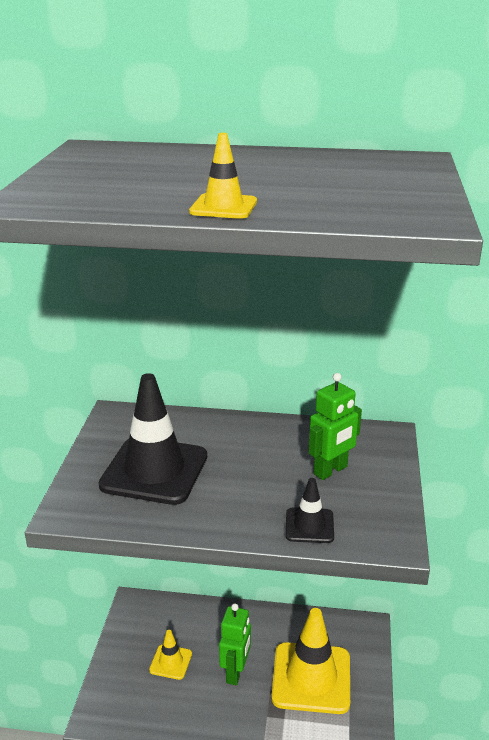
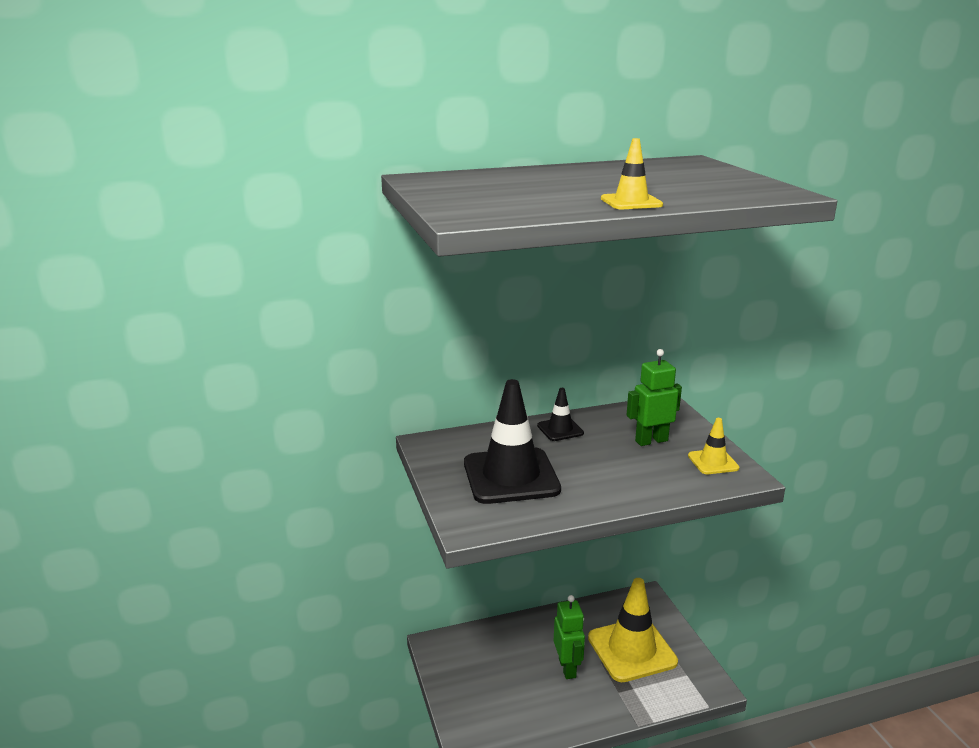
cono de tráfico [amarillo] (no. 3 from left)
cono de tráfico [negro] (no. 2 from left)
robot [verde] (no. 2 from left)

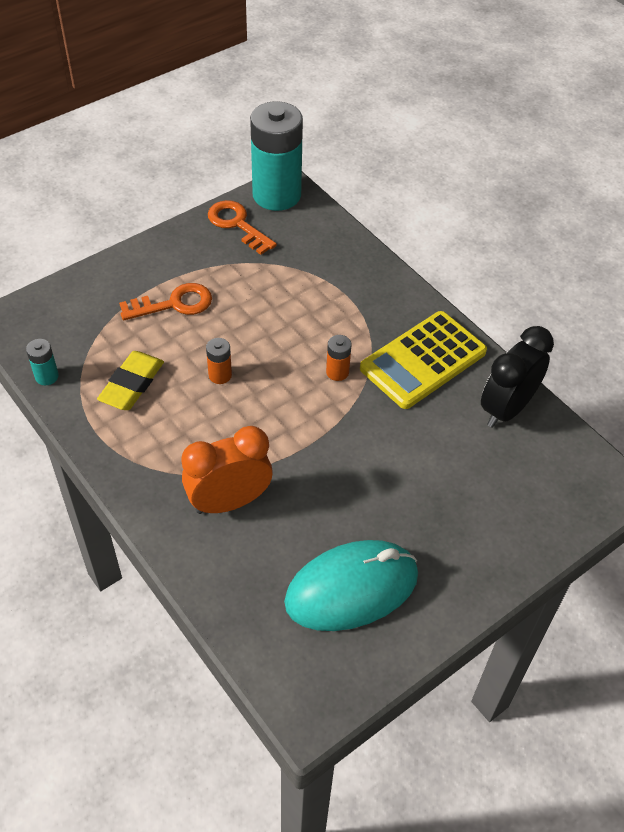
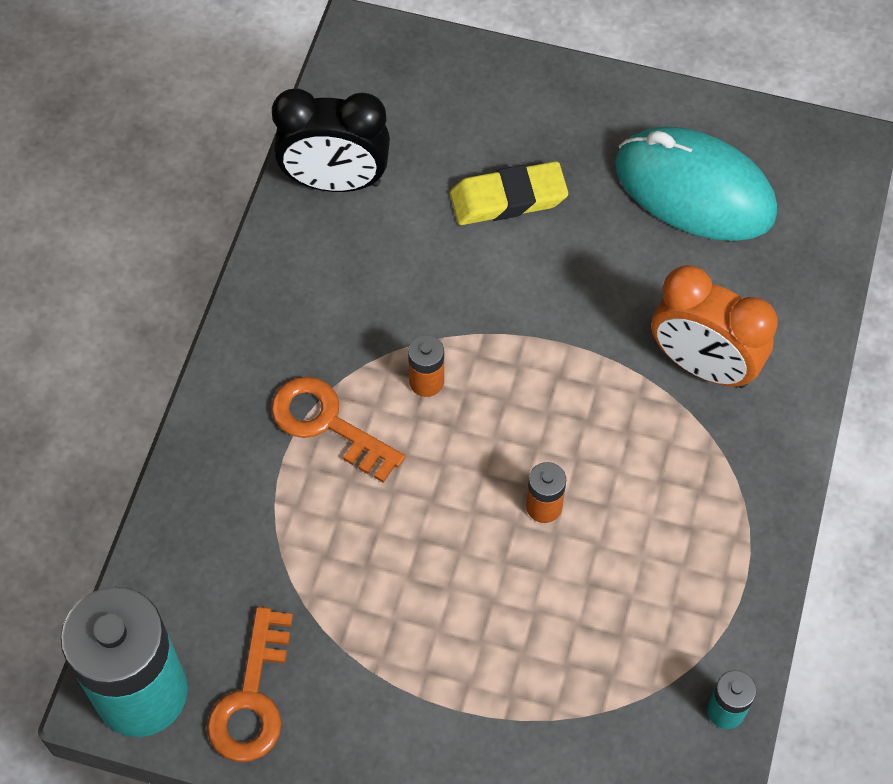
goma de borrar [amarillo]
llave [naranja] (no. 2 from left)
calculadora [amarillo]

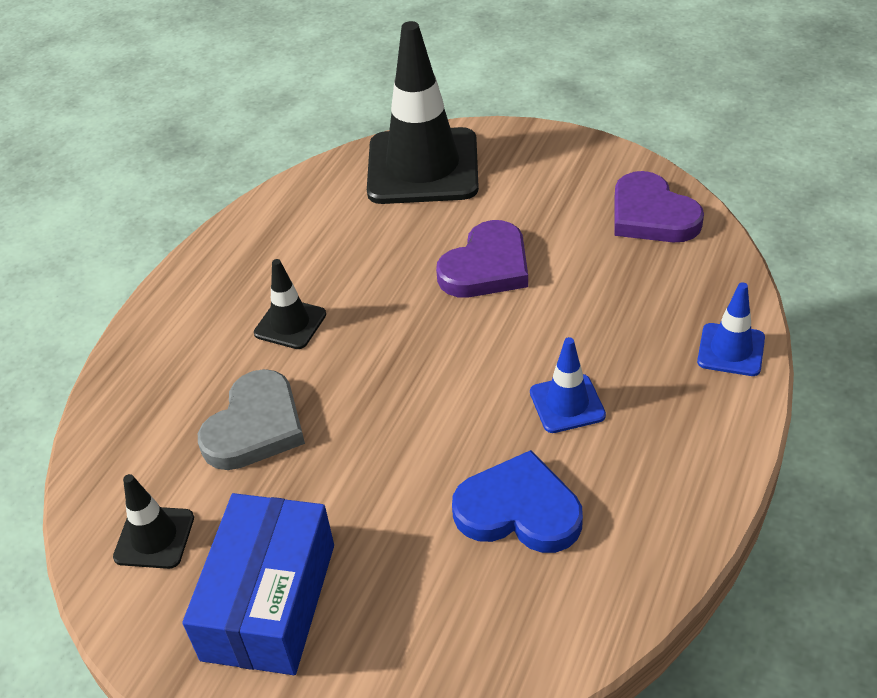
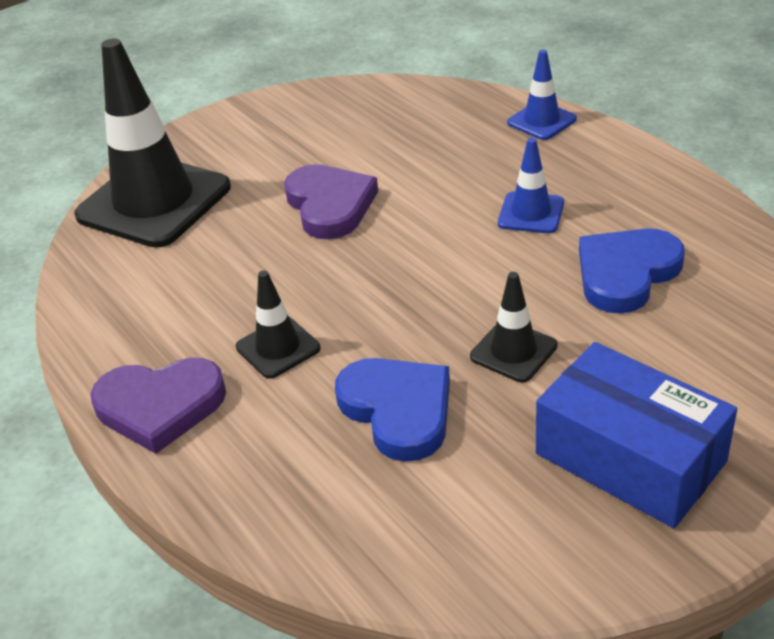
cono de tráfico [negro] (no. 3 from left)
corazón [azul] (no. 1 from left)
corazón [morado] (no. 1 from left)

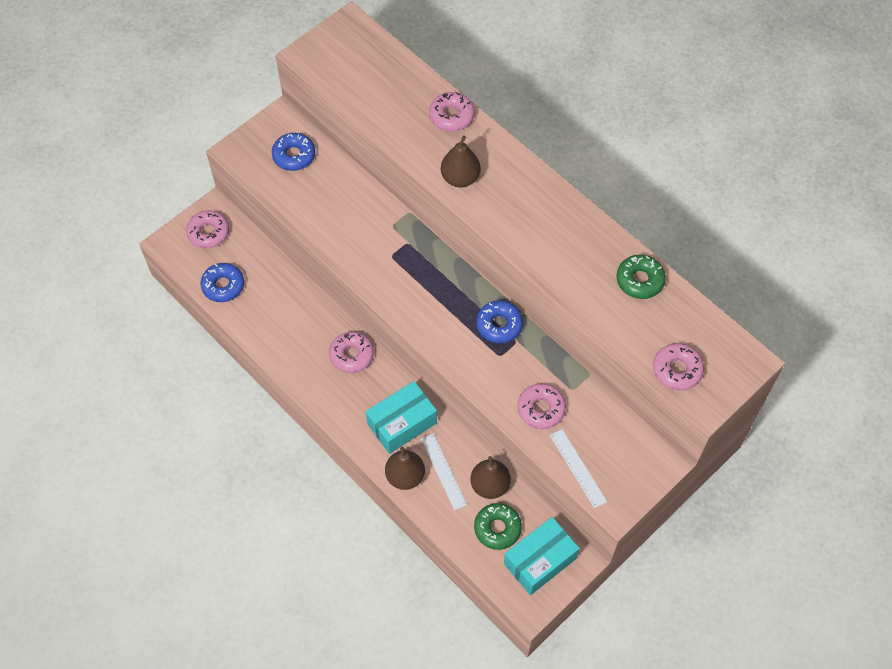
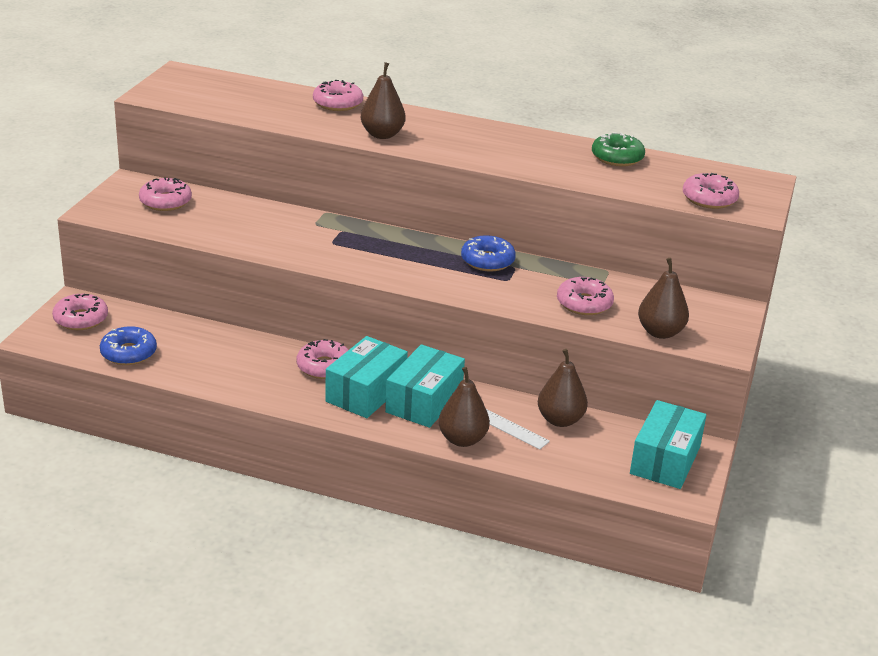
rosquilla [rosa] (no. 2 from left)
rosquilla [verde] (no. 1 from left in the first image)
pera [marrón] (no. 4 from left)
caja [turquesa] (no. 1 from left)

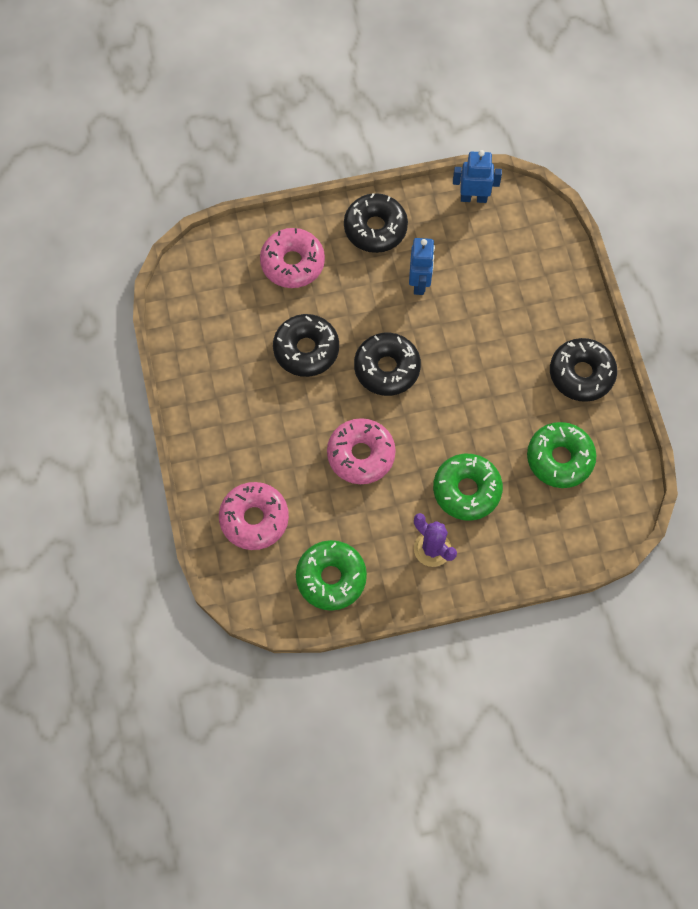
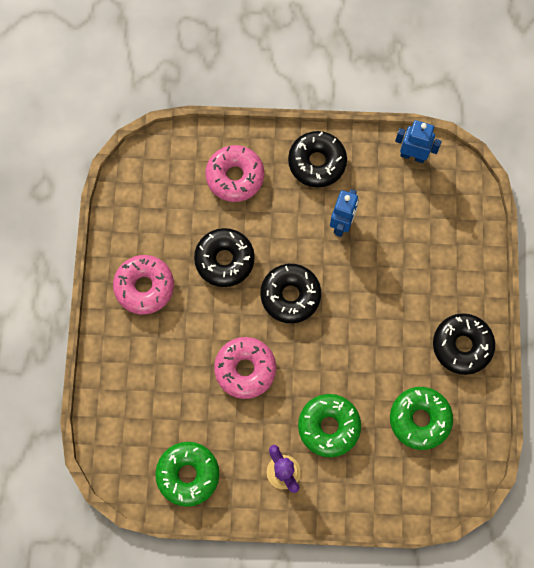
rosquilla [rosa] (no. 1 from left)

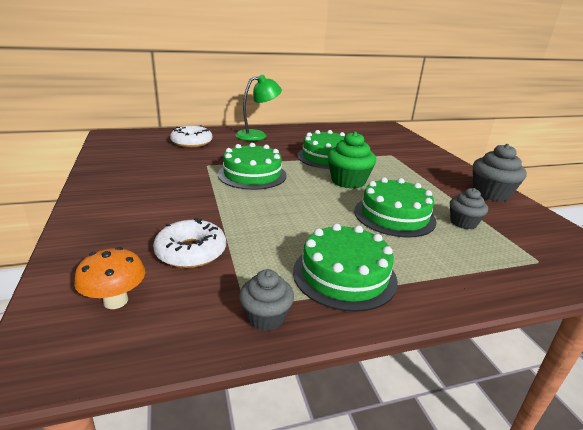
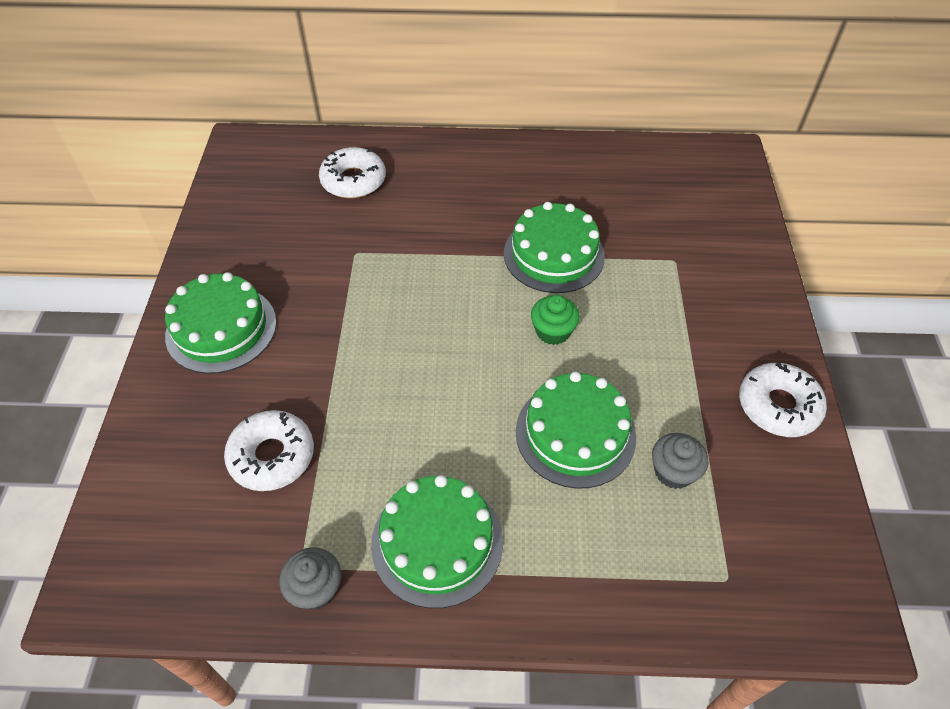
seta [naranja]
tarta [verde] (no. 1 from left)
lámpara [verde]
magdalena [verde]
rosquilla [blanco] (no. 3 from left)

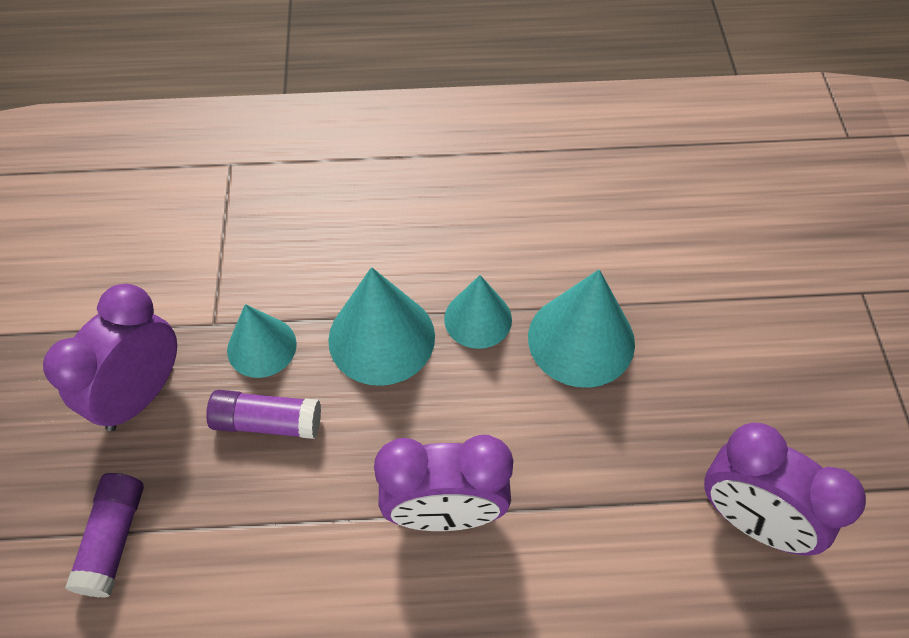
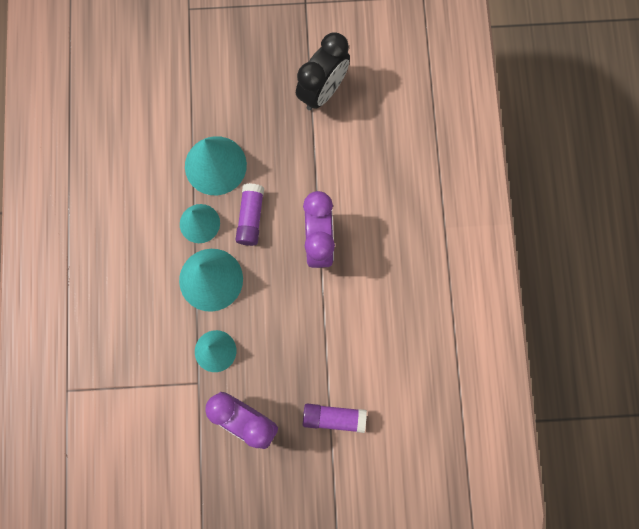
barra de pegamento [morado] (no. 1 from left)
despertador [negro]

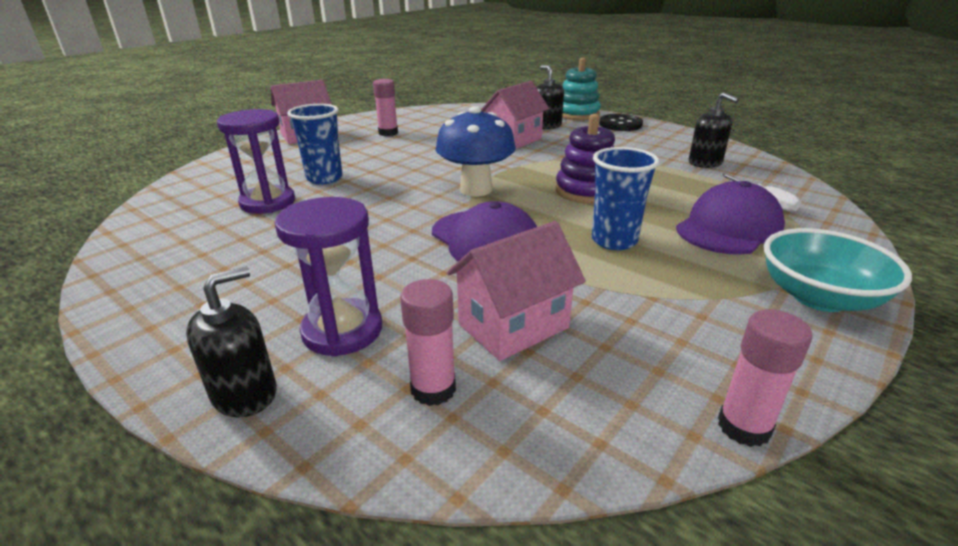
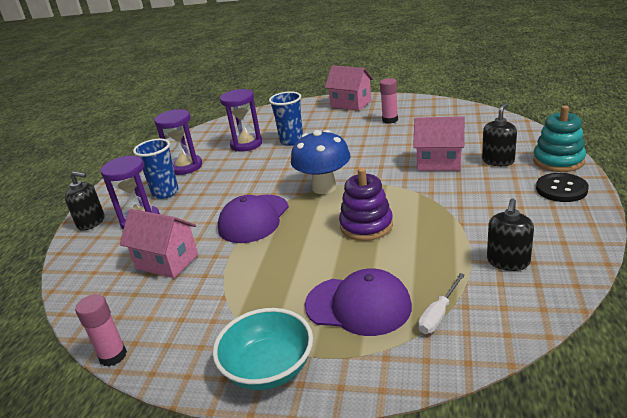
barra de pegamento [rosa] (no. 2 from left in the first image)
vaso [azul] (no. 1 from left)
reloj de arena [morado] (no. 2 from left)

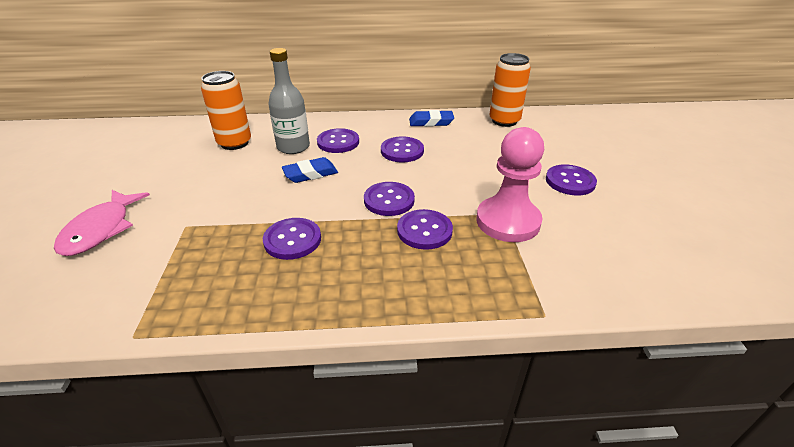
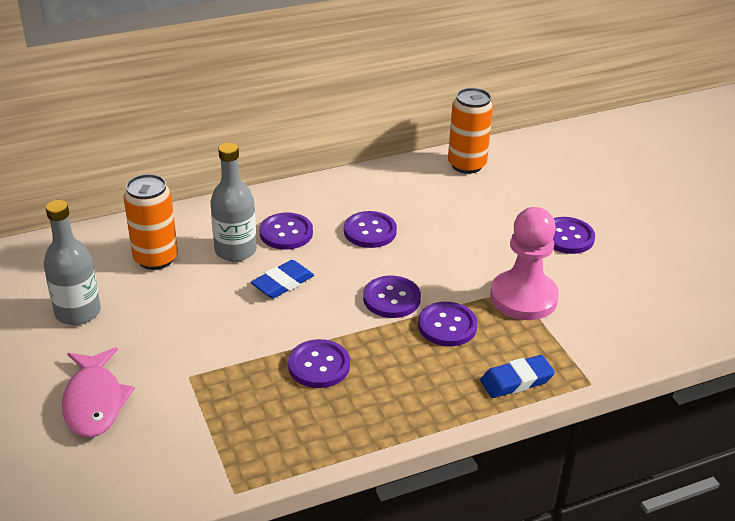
goma de borrar [azul] (no. 2 from left)
botella [gris] (no. 1 from left)

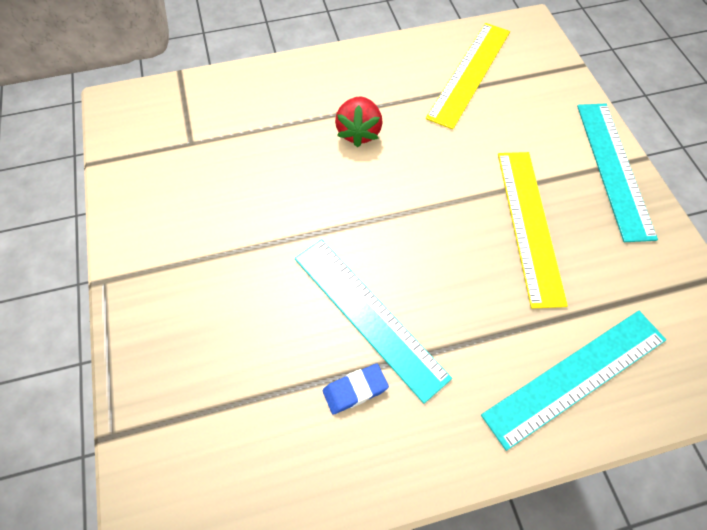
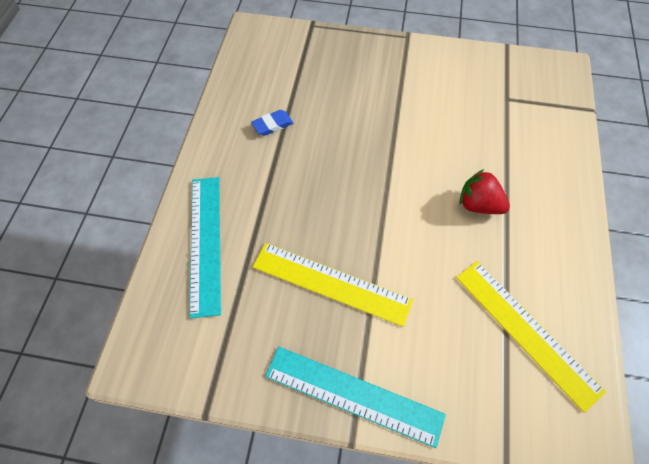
regla [turquesa] (no. 1 from left in the first image)
goma de borrar [azul]

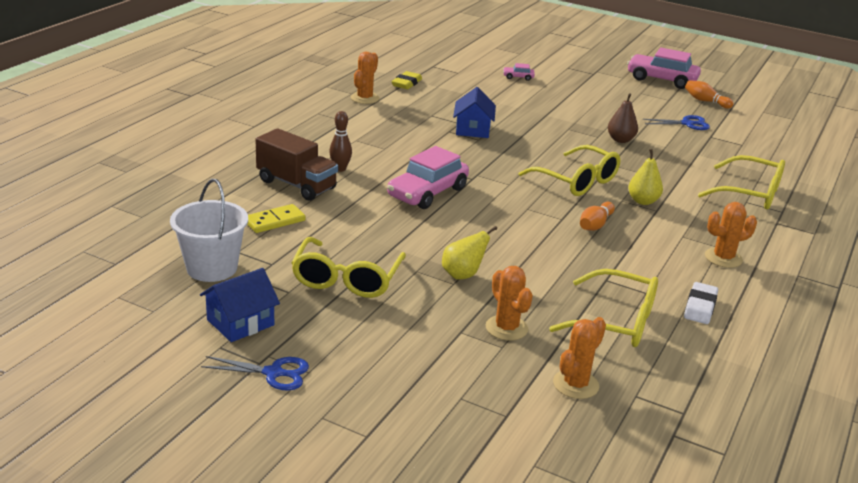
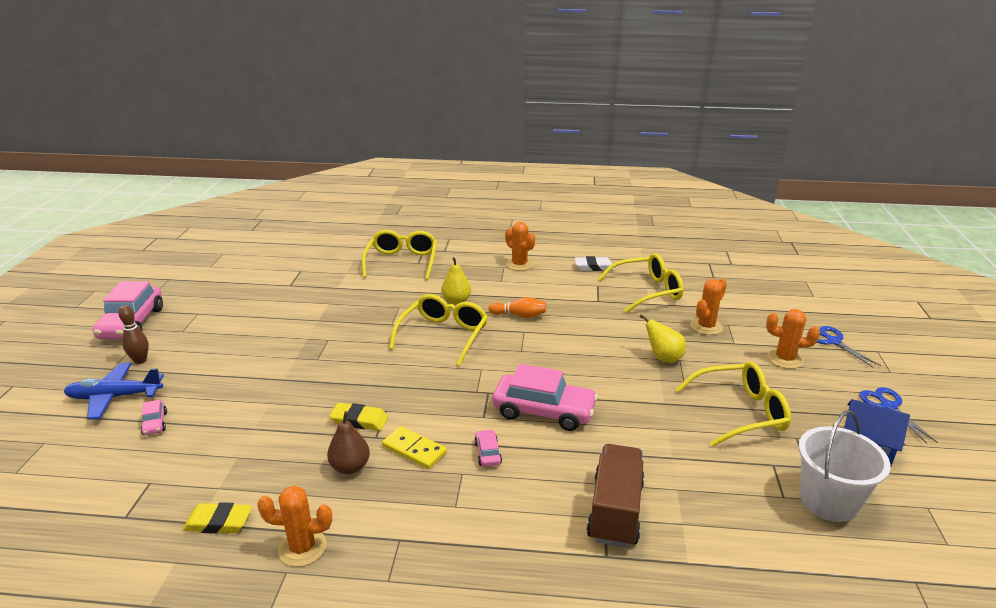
ficha de dominó [amarillo]
bolo [marrón]
goma de borrar [amarillo] (no. 2 from left)
gafas [amarillo] (no. 3 from left)
cactus [naranja] (no. 4 from left)
pera [marrón]
tijeras [azul] (no. 1 from left)
bolo [naranja] (no. 2 from left in the first image)
avión [azul]
coche [rosa] (no. 3 from left)

